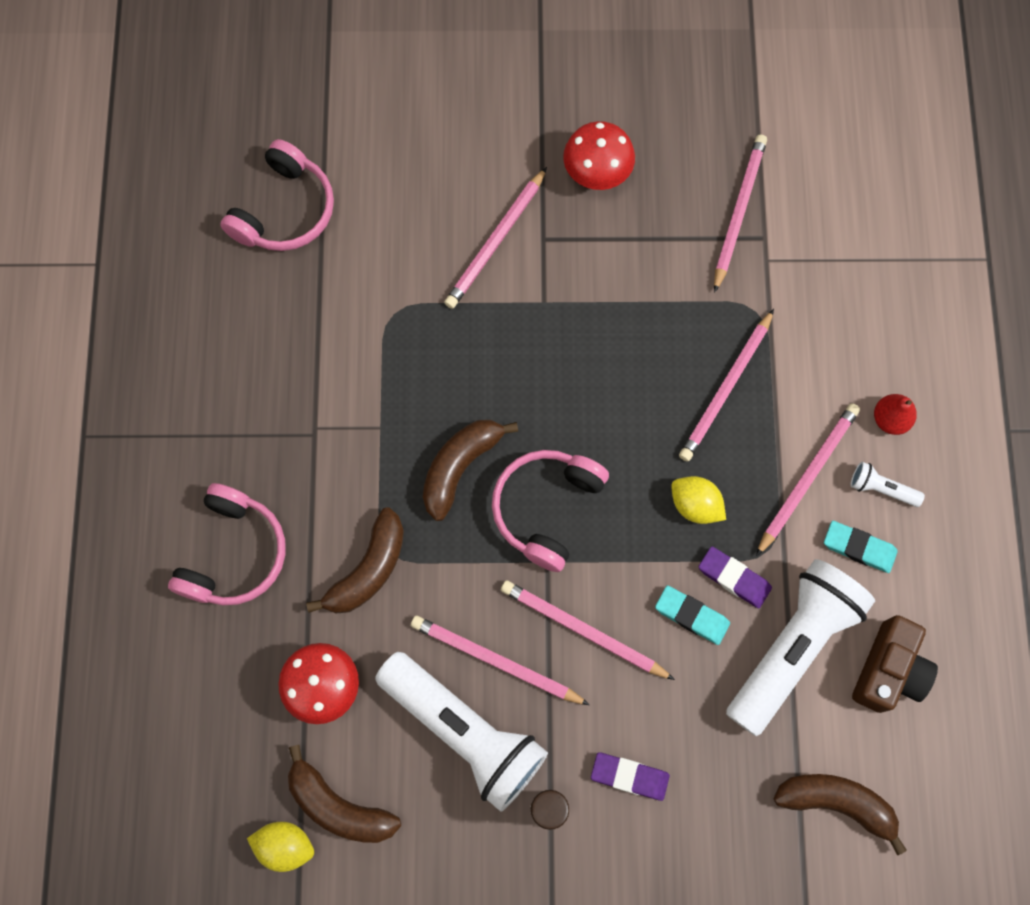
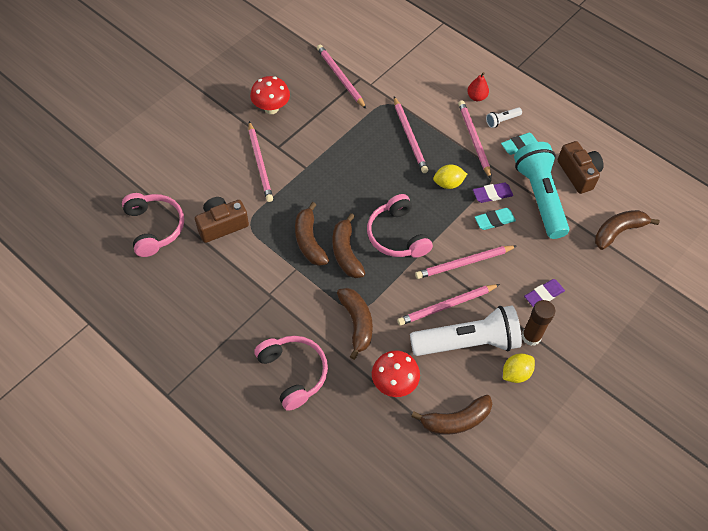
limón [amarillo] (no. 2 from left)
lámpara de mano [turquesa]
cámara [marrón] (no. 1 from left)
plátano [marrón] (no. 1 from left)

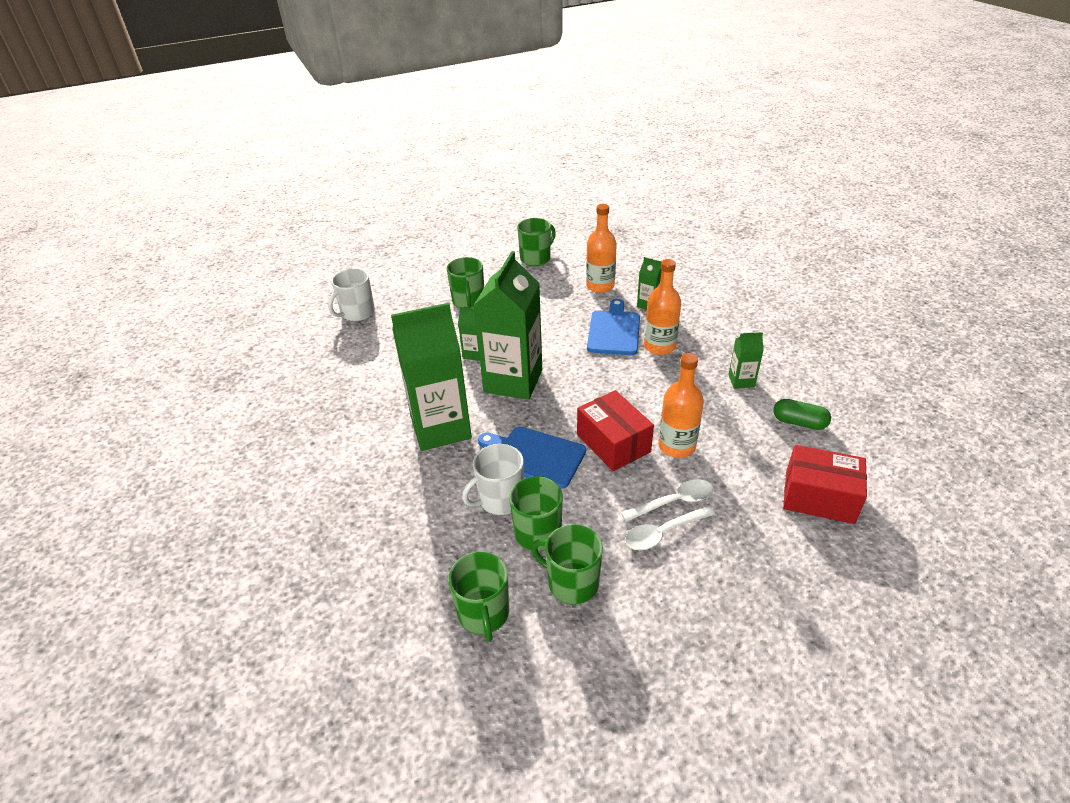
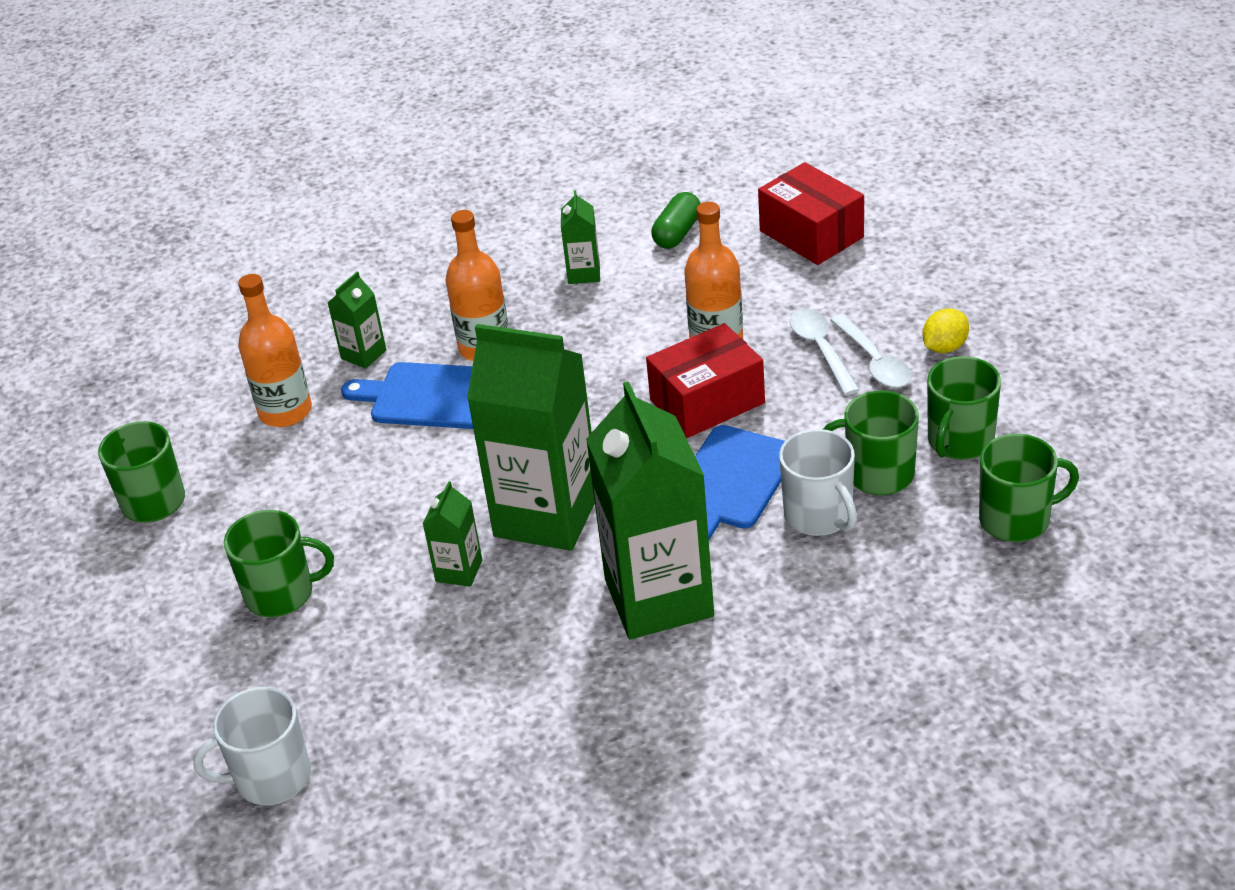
taza [blanco] (no. 1 from left)
caja [rojo] (no. 2 from left)
limón [amarillo]

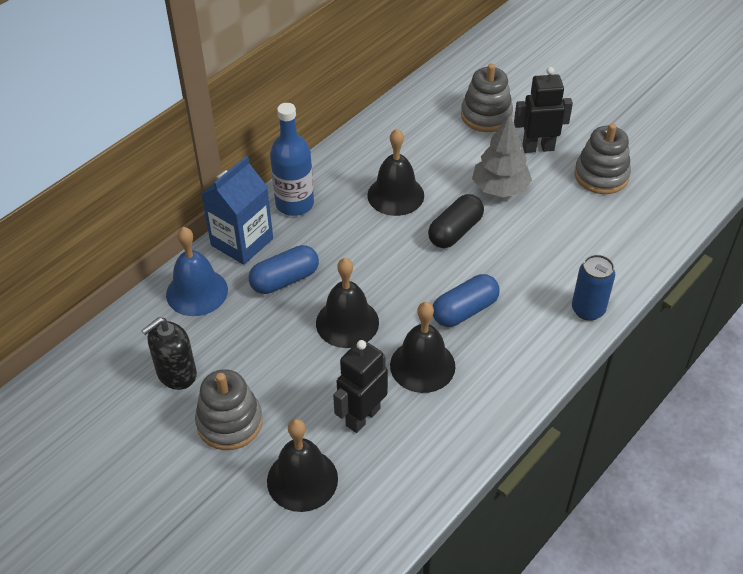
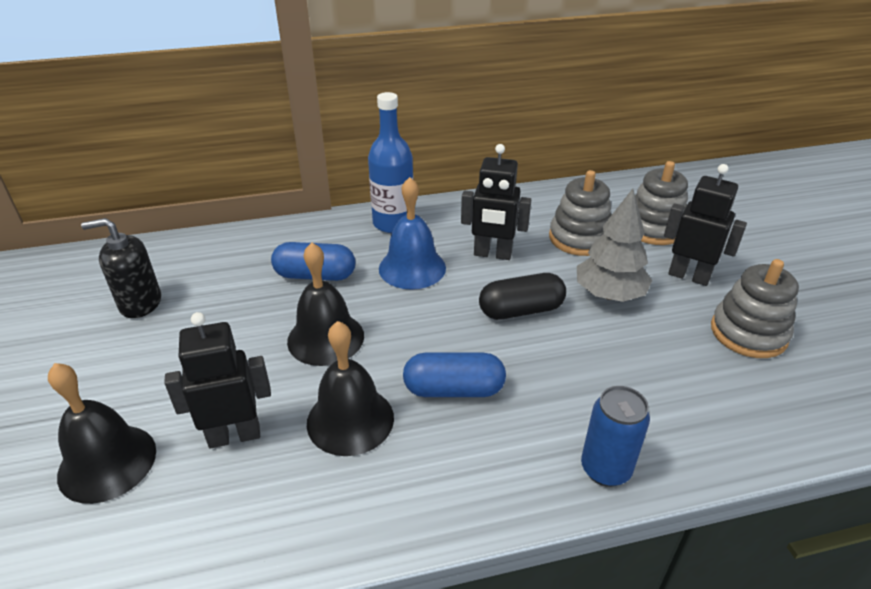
campana [azul]
juguete apilable [gris] (no. 1 from left)
cartón de leche [azul]
robot [negro] (no. 2 from left)

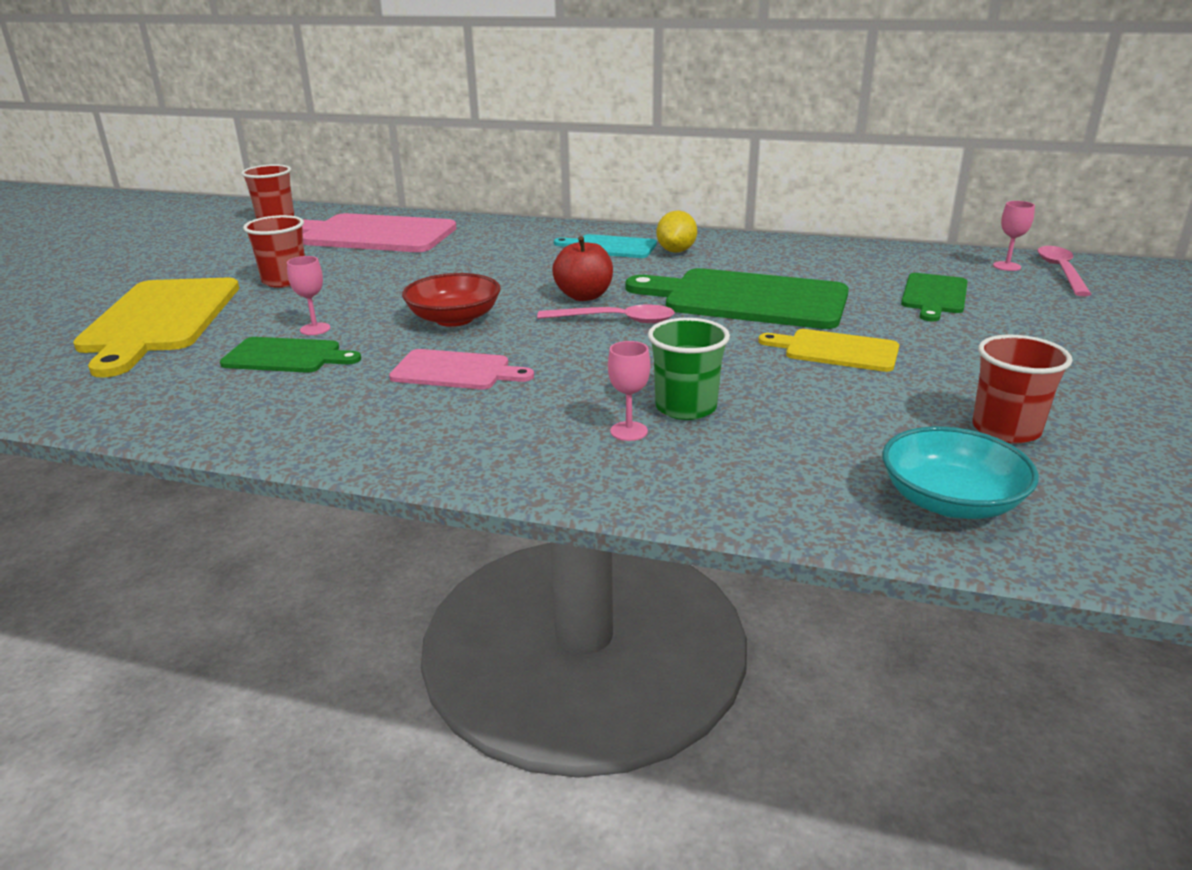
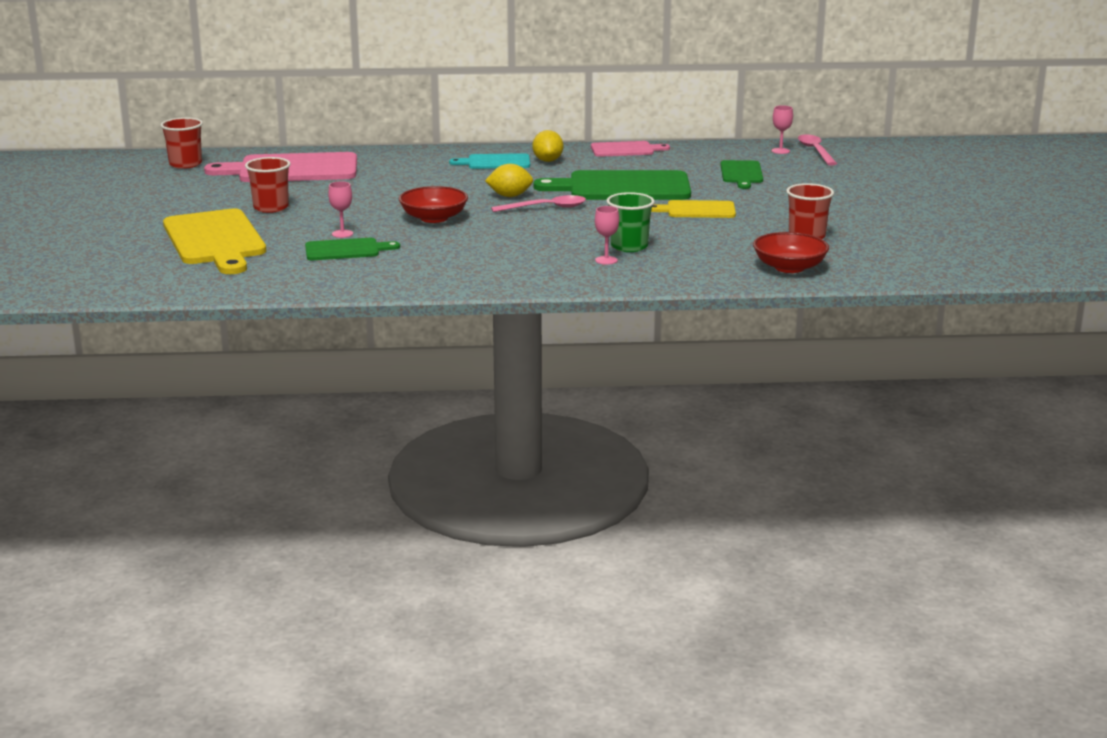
tabla de cortar [rosa] (no. 2 from left)
limón [amarillo] (no. 1 from left)
cuenco [rojo] (no. 2 from left)

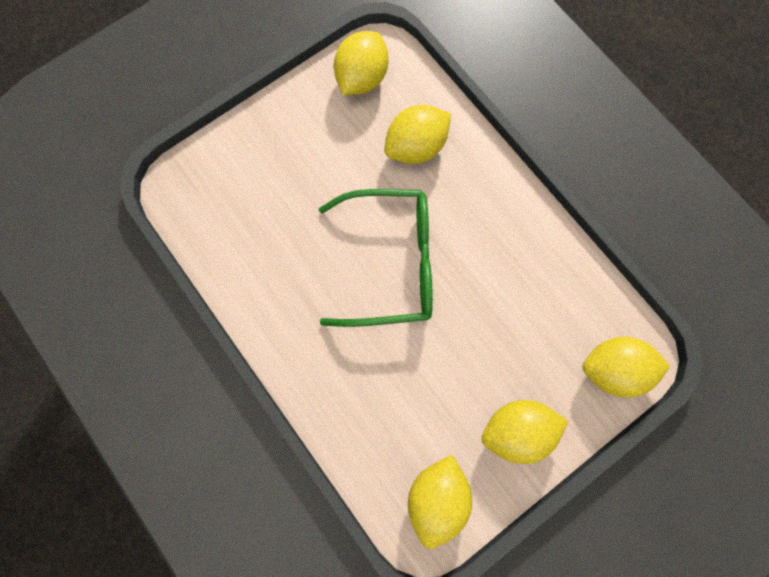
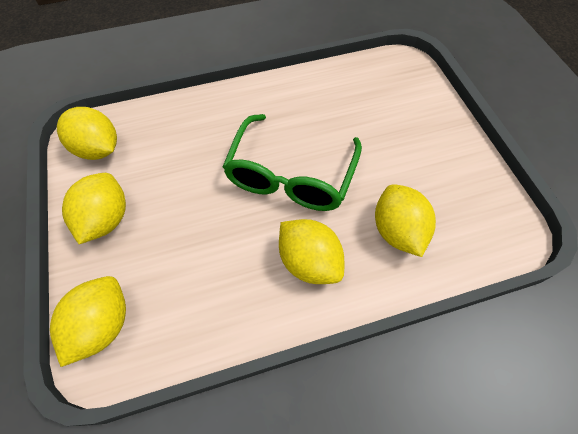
limón [amarillo] (no. 4 from left)

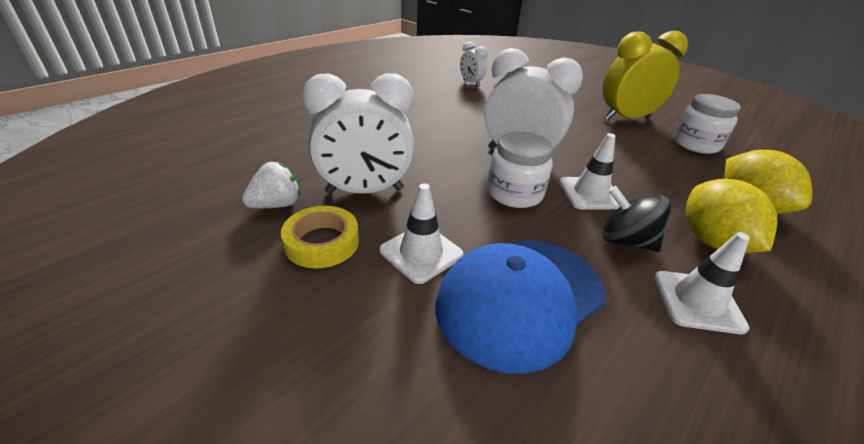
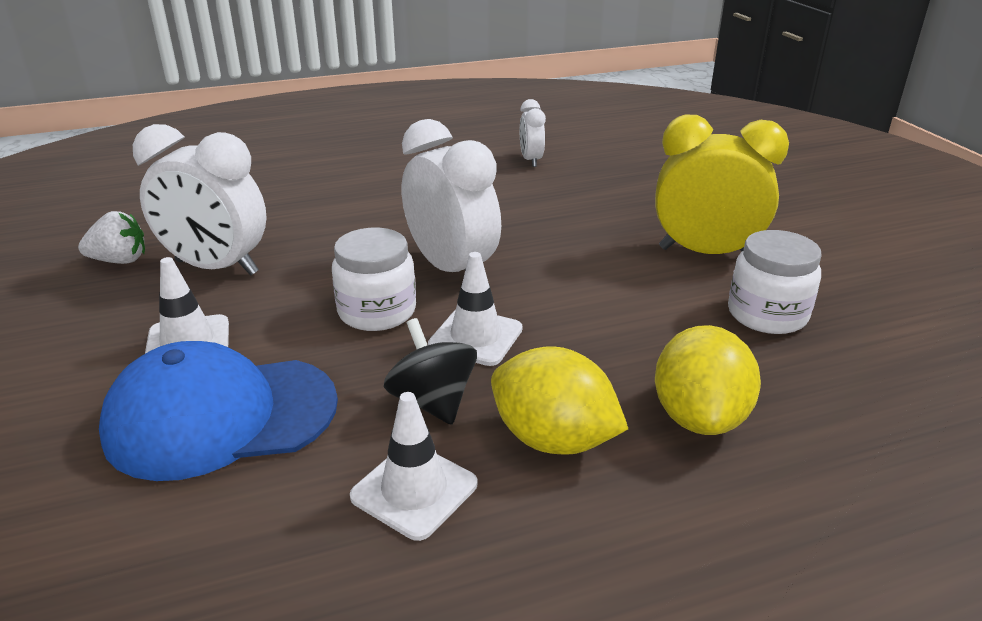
cinta adhesiva [amarillo]
limón [amarillo] (no. 1 from left)

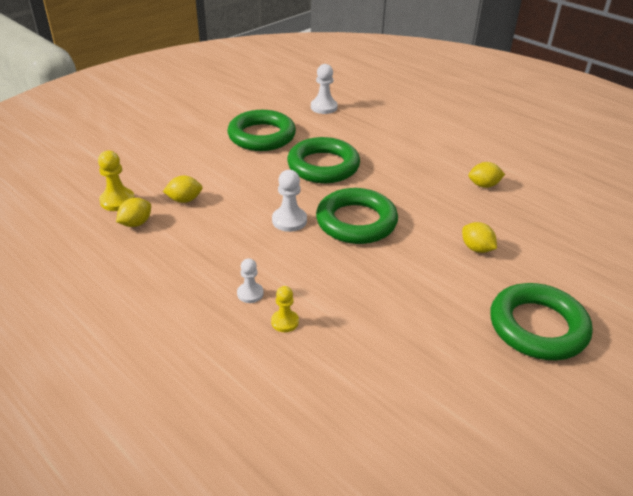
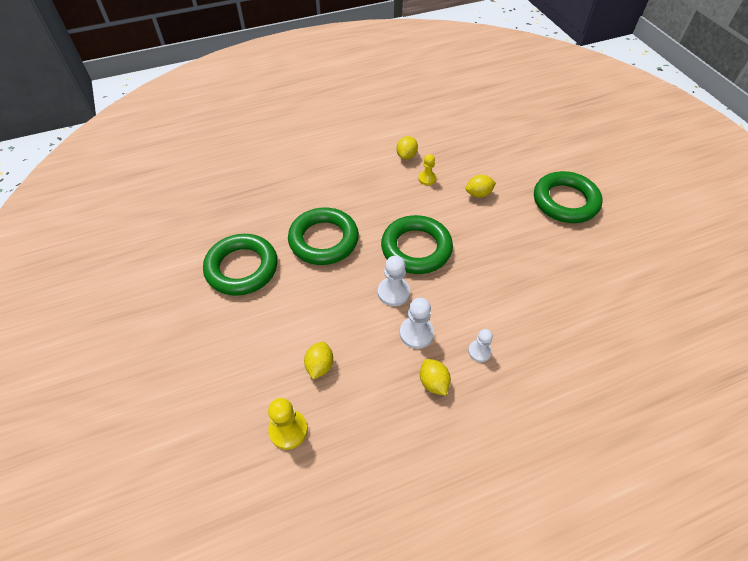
limón [amarillo] (no. 3 from left)
peón [amarillo] (no. 2 from left)
peón [blanco] (no. 2 from left)

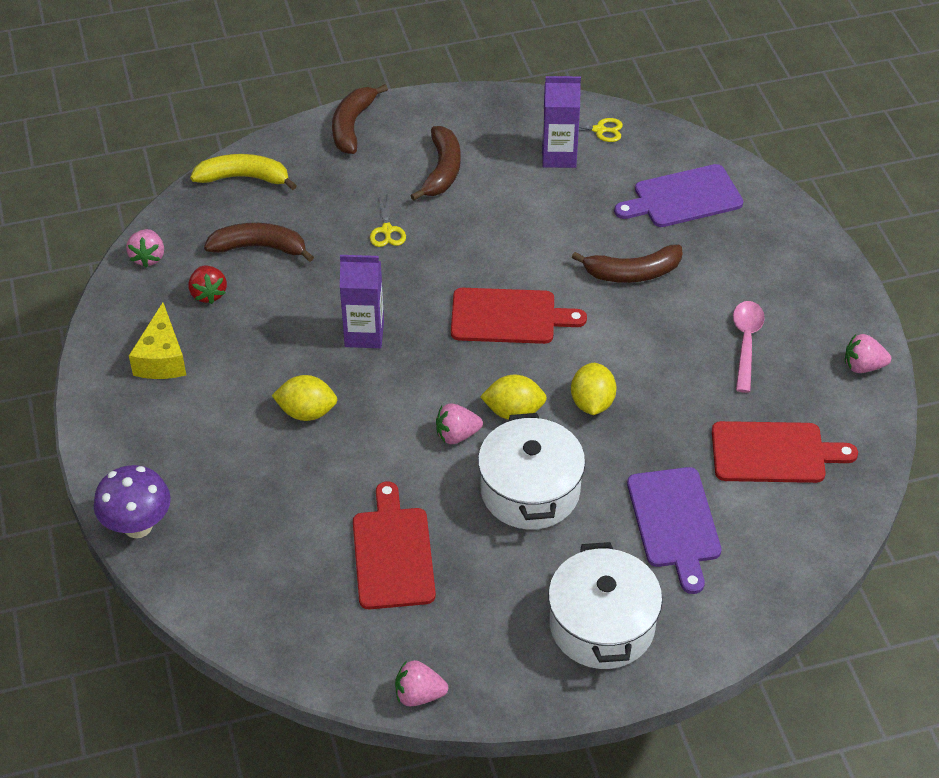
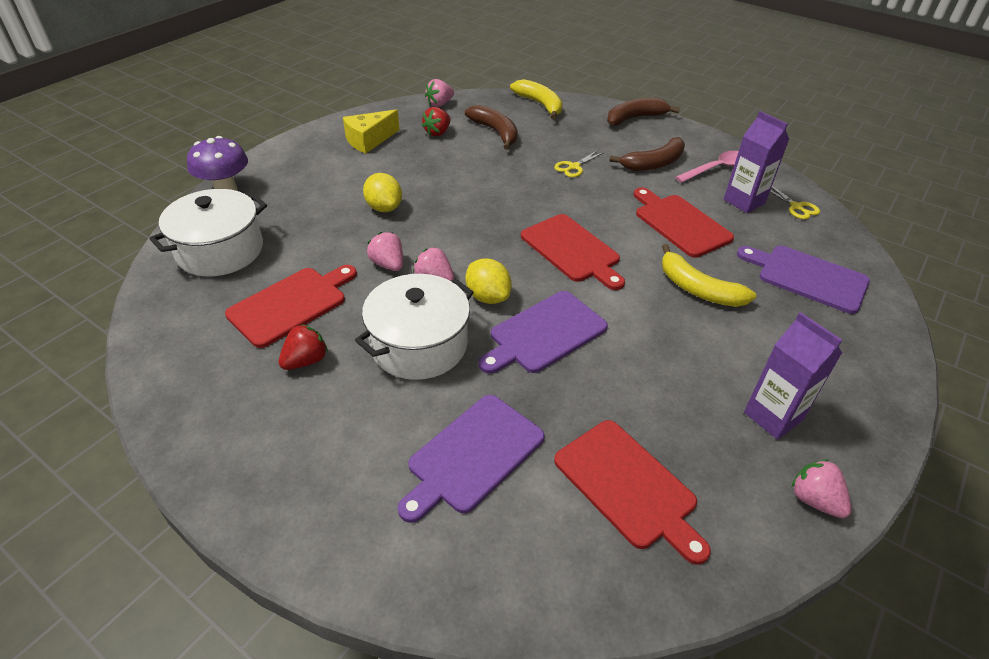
cartón de leche [morado] (no. 2 from left)
fresa [rosa] (no. 1 from left)
olla [blanco] (no. 1 from left)
tabla de cortar [morado] (no. 2 from left)
plátano [amarillo] (no. 2 from left)
cuchara [rosa]
fresa [rojo] (no. 1 from left)
tabla de cortar [rojo] (no. 4 from left)

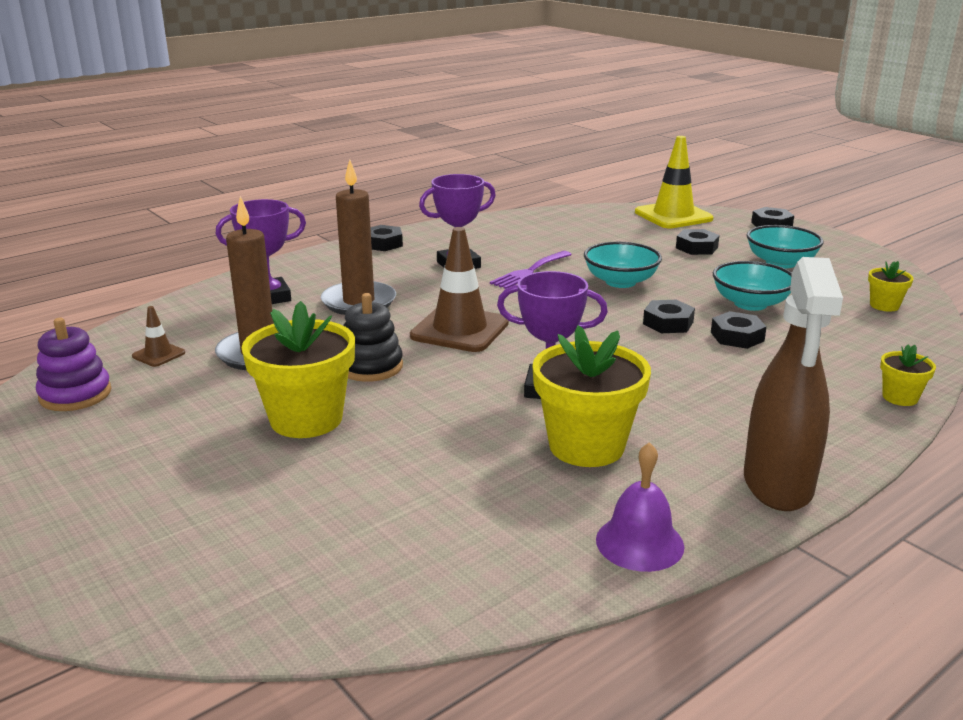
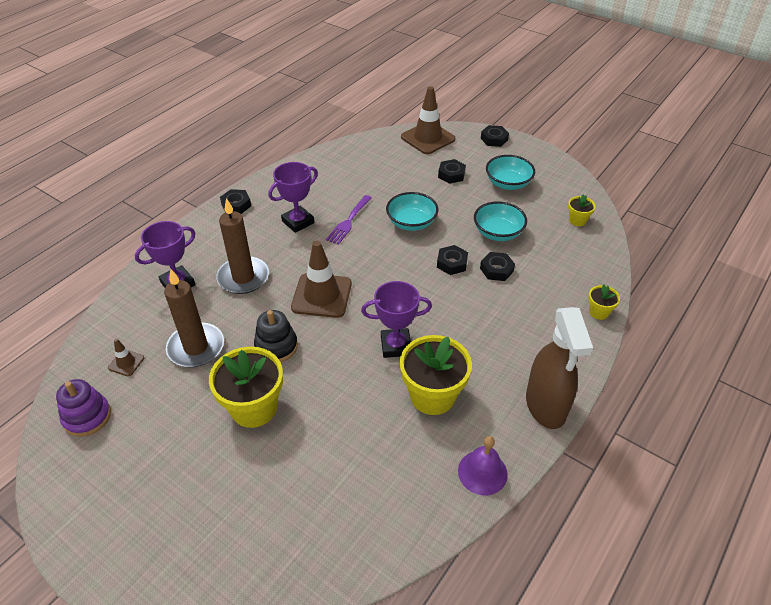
cono de tráfico [marrón] (no. 3 from left)

